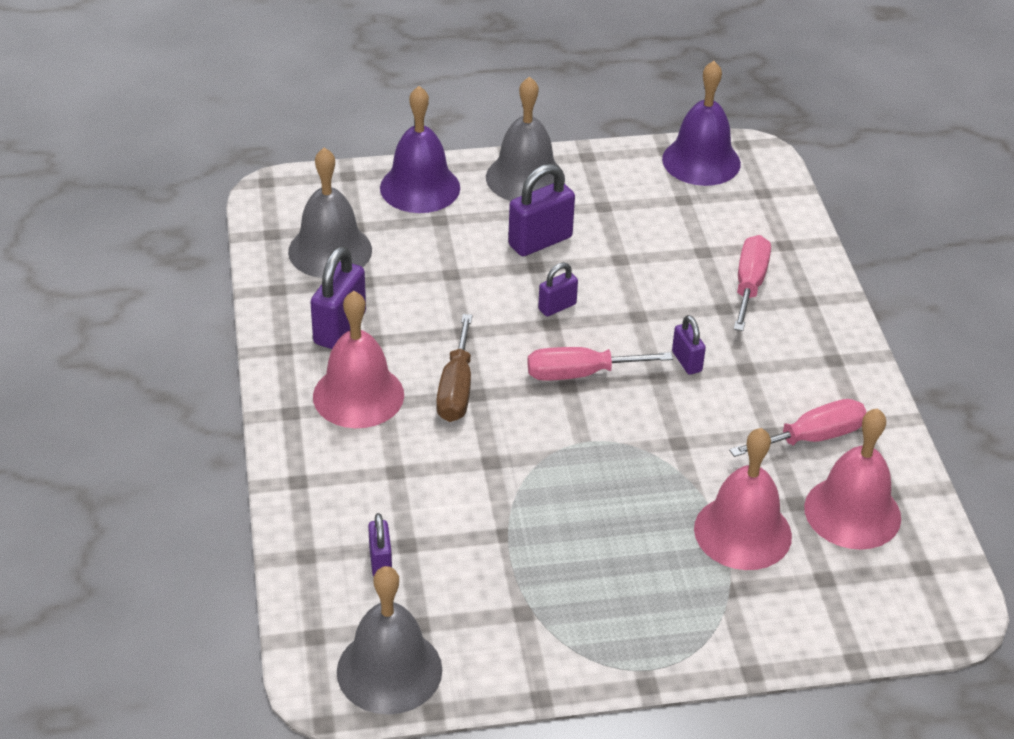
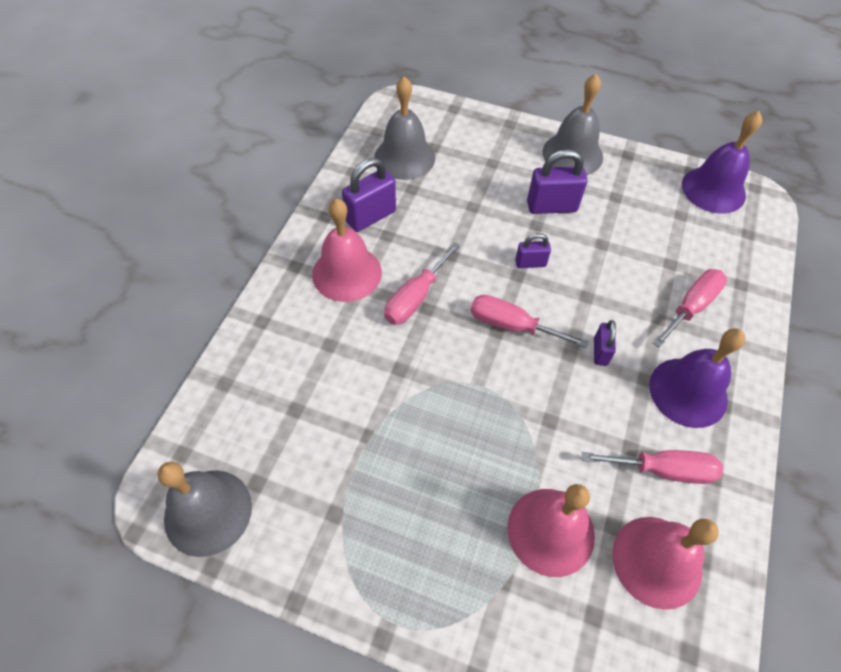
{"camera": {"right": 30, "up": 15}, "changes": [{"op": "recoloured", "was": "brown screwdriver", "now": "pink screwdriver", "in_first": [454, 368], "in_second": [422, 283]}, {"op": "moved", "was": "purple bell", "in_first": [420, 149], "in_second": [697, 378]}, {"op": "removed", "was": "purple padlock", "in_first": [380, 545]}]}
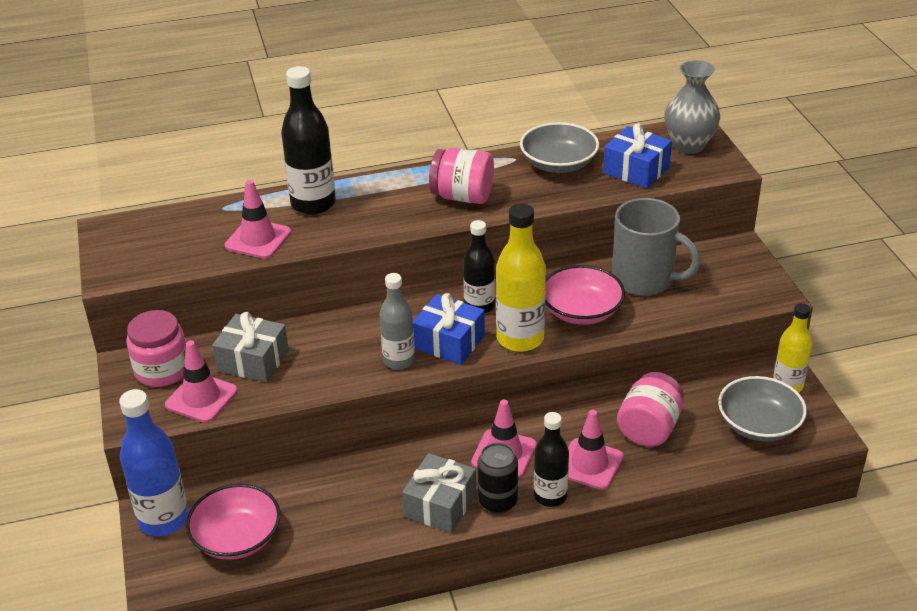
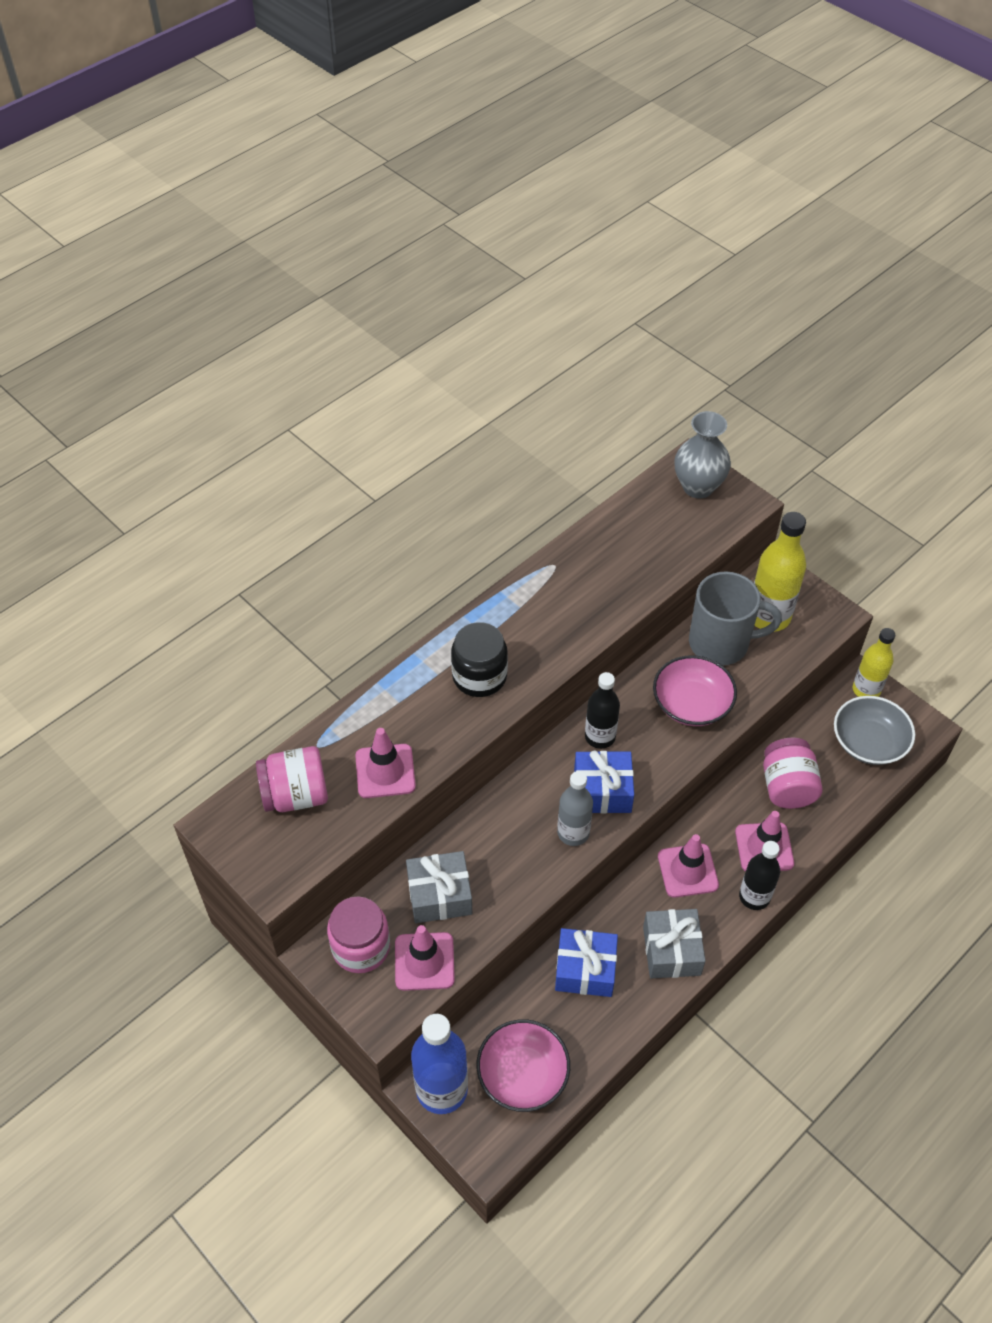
{"camera": {"right": -30, "up": 15}, "changes": [{"op": "moved", "was": "pink jar", "in_first": [461, 175], "in_second": [292, 779]}, {"op": "added", "now": "black jar", "in_second": [479, 659]}, {"op": "moved", "was": "blue gift", "in_first": [637, 156], "in_second": [586, 962]}, {"op": "moved", "was": "yellow bottle", "in_first": [521, 277], "in_second": [780, 572]}, {"op": "removed", "was": "black bottle", "in_first": [308, 140]}, {"op": "removed", "was": "black can", "in_first": [497, 478]}, {"op": "removed", "was": "grey bowl", "in_first": [559, 147]}]}
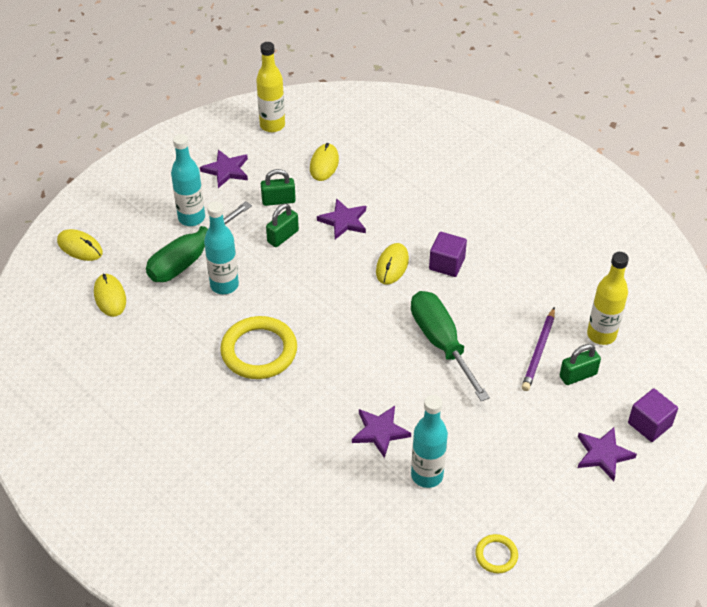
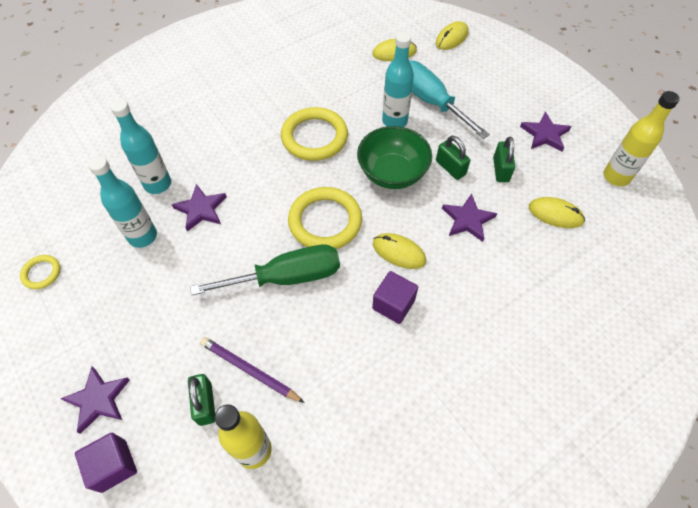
{"camera": {"right": 100, "up": 10}, "changes": [{"op": "moved", "was": "turquoise bottle", "in_first": [188, 180], "in_second": [140, 146]}, {"op": "added", "now": "yellow ring", "in_second": [325, 218]}, {"op": "added", "now": "green bowl", "in_second": [394, 157]}, {"op": "recoloured", "was": "green screwdriver", "now": "turquoise screwdriver", "in_first": [199, 241], "in_second": [449, 99]}]}
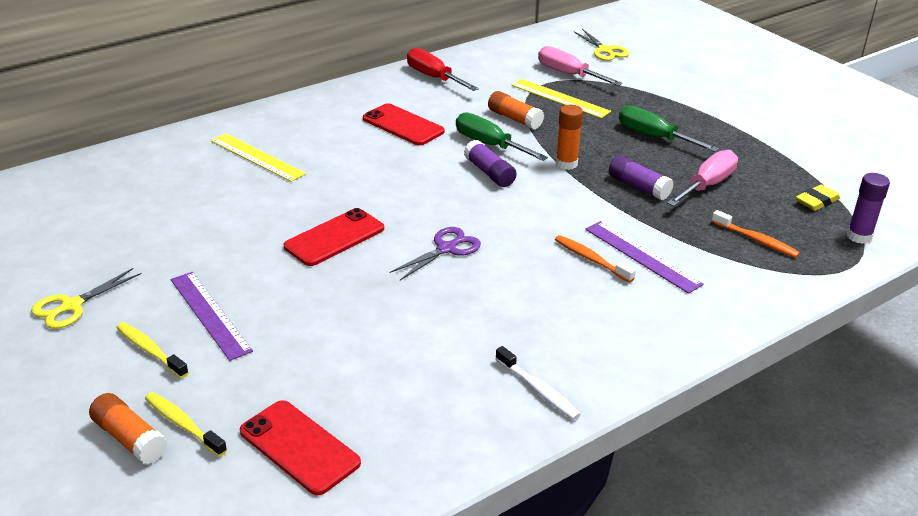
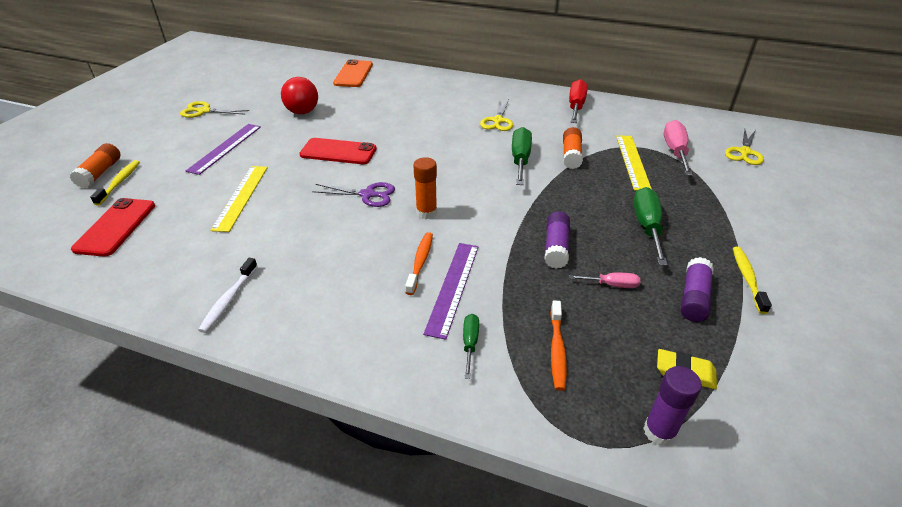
{"camera": {"right": 55, "up": 5}, "changes": [{"op": "moved", "was": "yellow ruler", "in_first": [258, 157], "in_second": [239, 199]}, {"op": "added", "now": "red ball", "in_second": [299, 95]}, {"op": "added", "now": "orange phone", "in_second": [353, 73]}, {"op": "moved", "was": "orange glue stick", "in_first": [569, 137], "in_second": [425, 188]}, {"op": "added", "now": "green screwdriver", "in_second": [471, 346]}, {"op": "replaced", "was": "red phone", "now": "yellow scissors", "in_first": [404, 124], "in_second": [496, 115]}, {"op": "resized", "was": "pink screwdriver", "in_first": [702, 178], "in_second": [604, 280], "ratio": 0.55}, {"op": "moved", "was": "purple glue stick", "in_first": [490, 163], "in_second": [697, 289]}, {"op": "moved", "was": "yellow toothbrush", "in_first": [152, 350], "in_second": [752, 280]}]}
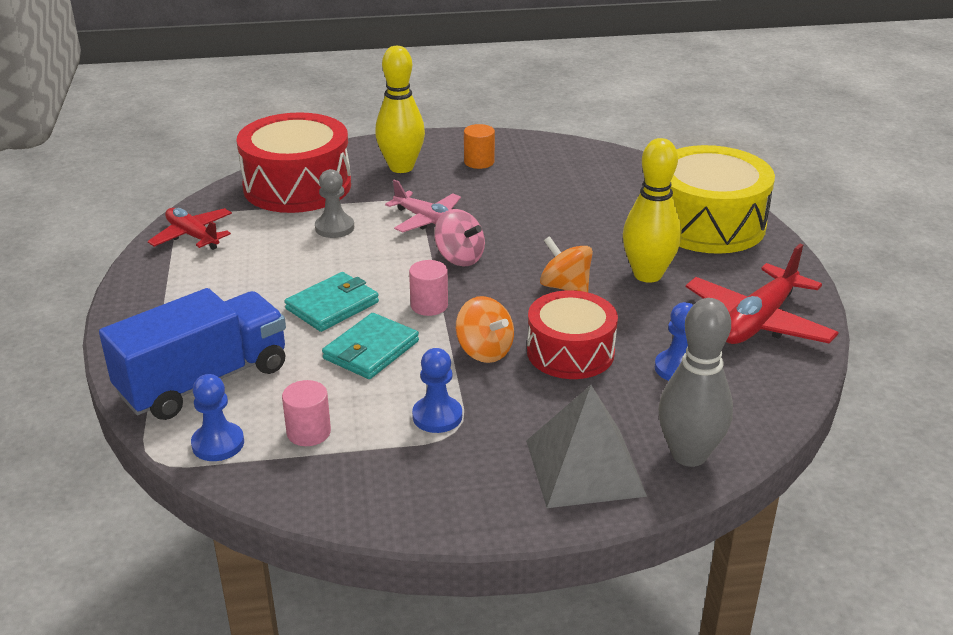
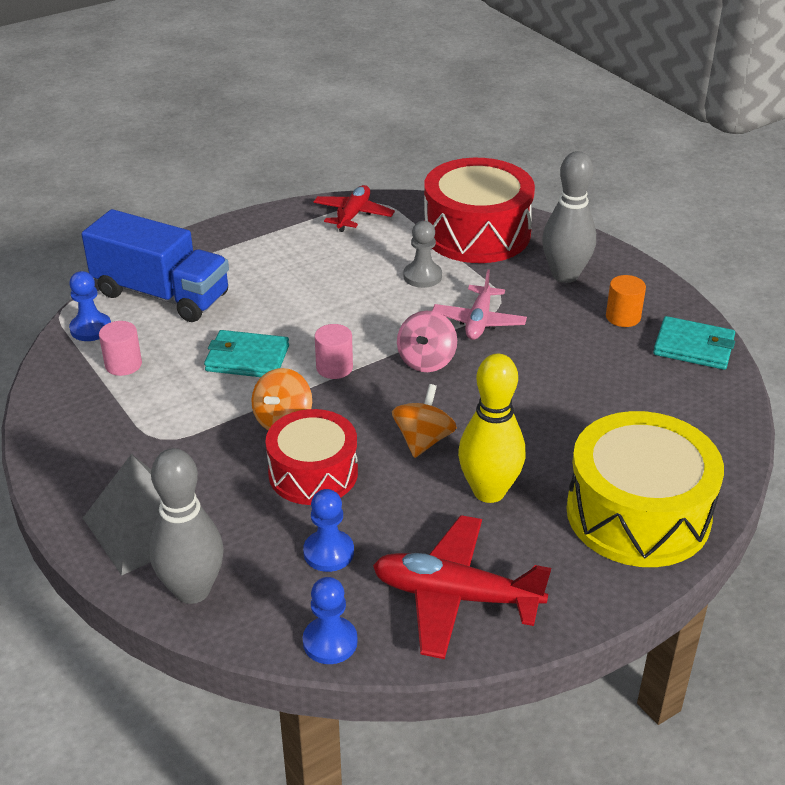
{"camera": {"right": 65, "up": 5}, "changes": [{"op": "moved", "was": "blue pawn", "in_first": [437, 390], "in_second": [330, 620]}, {"op": "recoloured", "was": "yellow bowling pin", "now": "grey bowling pin", "in_first": [400, 109], "in_second": [569, 217]}, {"op": "moved", "was": "turquoise wallet", "in_first": [332, 302], "in_second": [694, 343]}]}
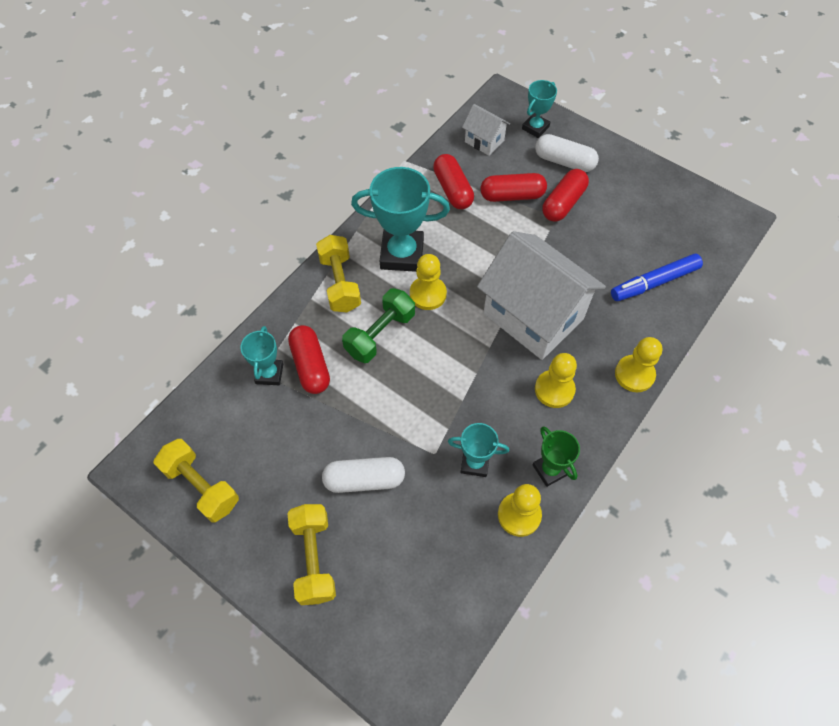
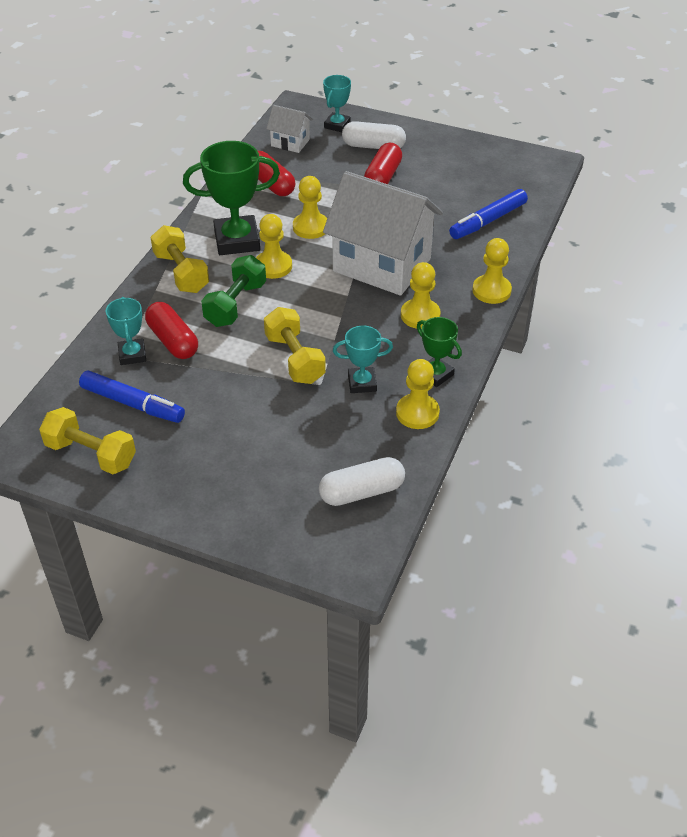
{"camera": {"right": -15, "up": -15}, "changes": [{"op": "added", "now": "blue marker", "in_second": [132, 396]}, {"op": "recoloured", "was": "turquoise trophy", "now": "green trophy", "in_first": [400, 219], "in_second": [231, 198]}, {"op": "moved", "was": "yellow dumbbell", "in_first": [312, 554], "in_second": [295, 345]}, {"op": "added", "now": "yellow pawn", "in_second": [310, 207]}, {"op": "moved", "was": "white capsule", "in_first": [363, 475], "in_second": [362, 481]}, {"op": "removed", "was": "red capsule", "in_first": [513, 187]}]}
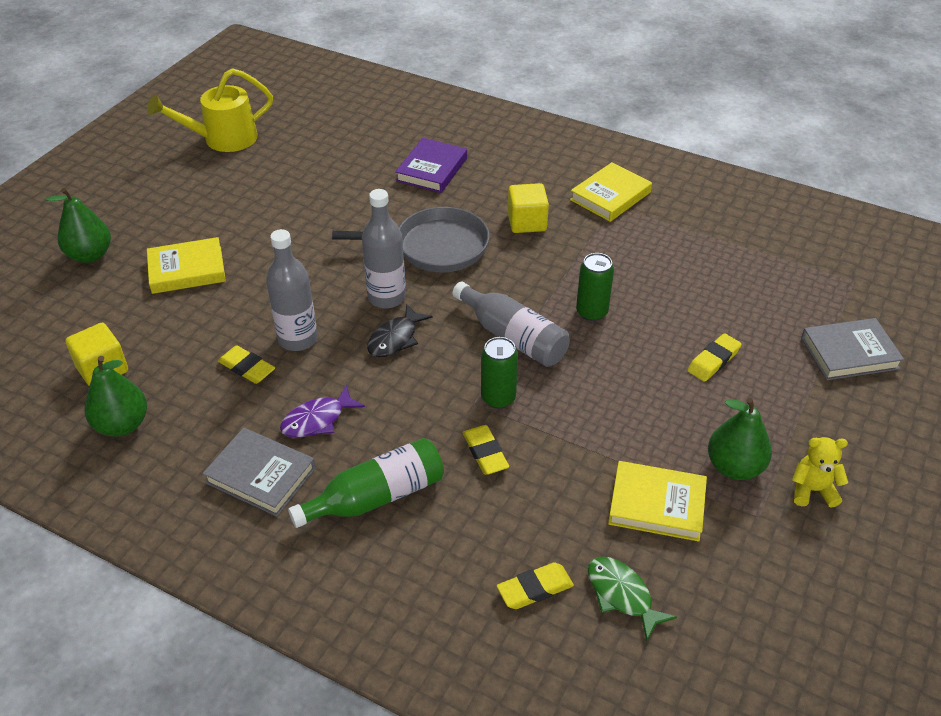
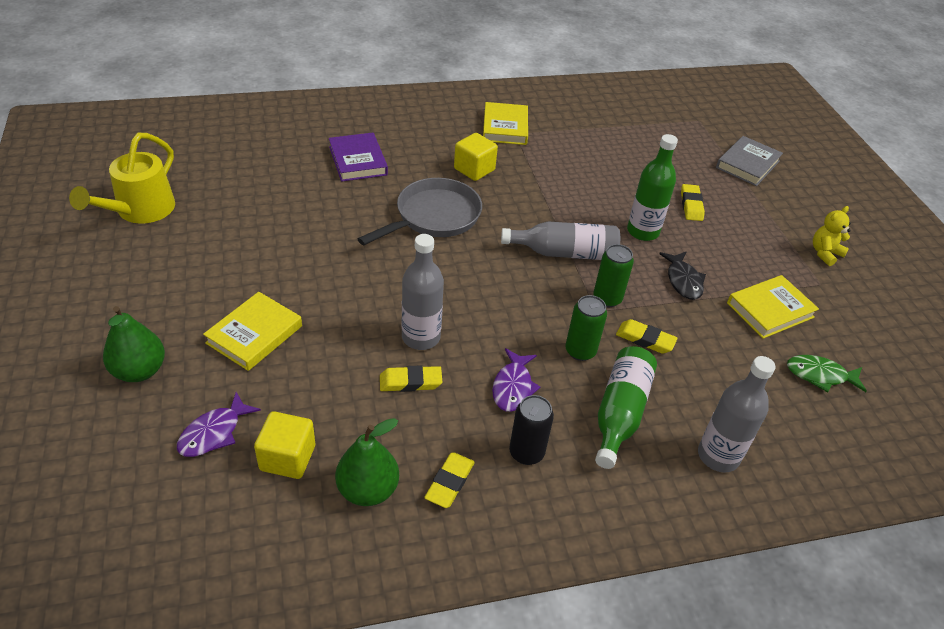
{"camera": {"right": -45, "up": 0}, "changes": [{"op": "added", "now": "purple fish", "in_second": [219, 424]}, {"op": "moved", "was": "yellow eraser", "in_first": [535, 585], "in_second": [449, 480]}, {"op": "replaced", "was": "grey book", "now": "black can", "in_first": [259, 472], "in_second": [531, 430]}, {"op": "moved", "was": "green can", "in_first": [595, 287], "in_second": [586, 328]}, {"op": "added", "now": "green bottle", "in_second": [652, 187]}, {"op": "moved", "was": "black fish", "in_first": [400, 330], "in_second": [682, 276]}, {"op": "moved", "was": "grey bottle", "in_first": [384, 249], "in_second": [737, 414]}, {"op": "removed", "was": "green pear", "in_first": [740, 439]}]}
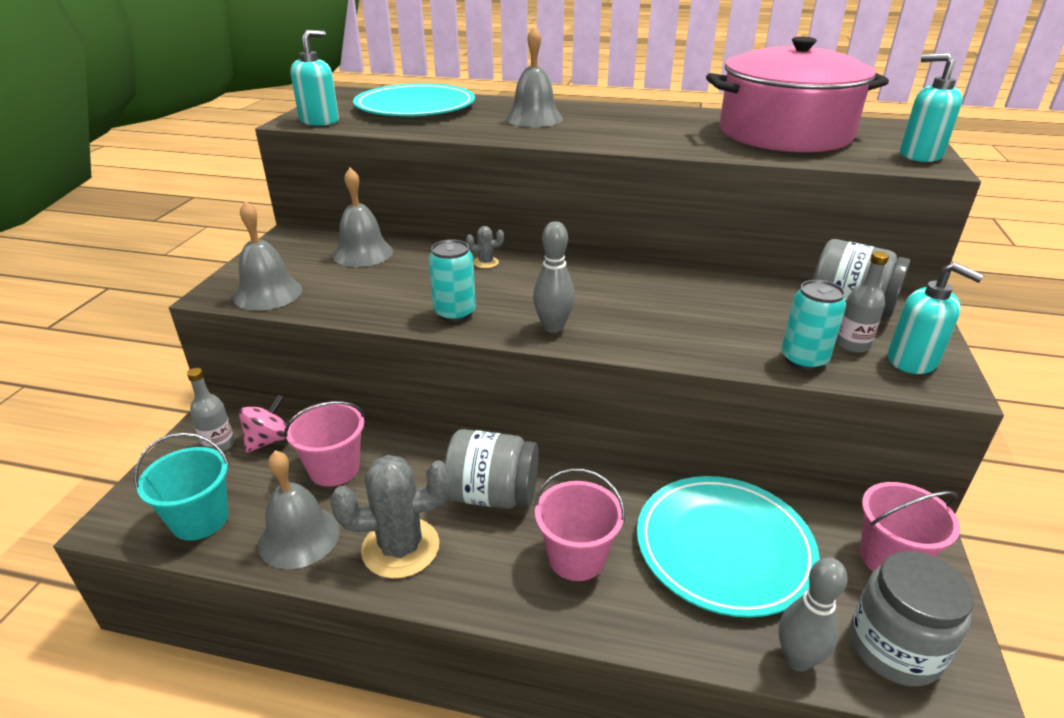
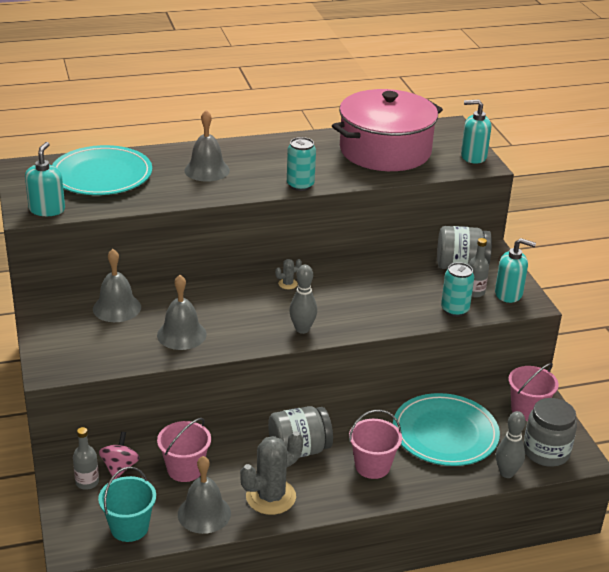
{"camera": {"right": -30, "up": 0}, "changes": [{"op": "moved", "was": "grey bell", "in_first": [267, 256], "in_second": [182, 312]}, {"op": "moved", "was": "grey cactus", "in_first": [485, 247], "in_second": [288, 274]}, {"op": "moved", "was": "turquoise can", "in_first": [452, 280], "in_second": [301, 164]}]}
